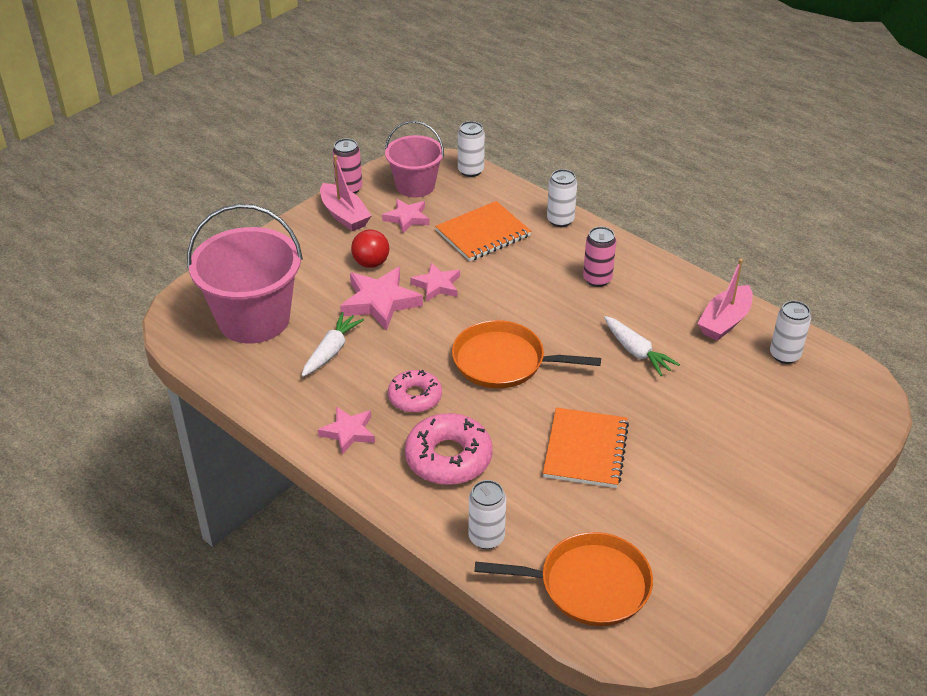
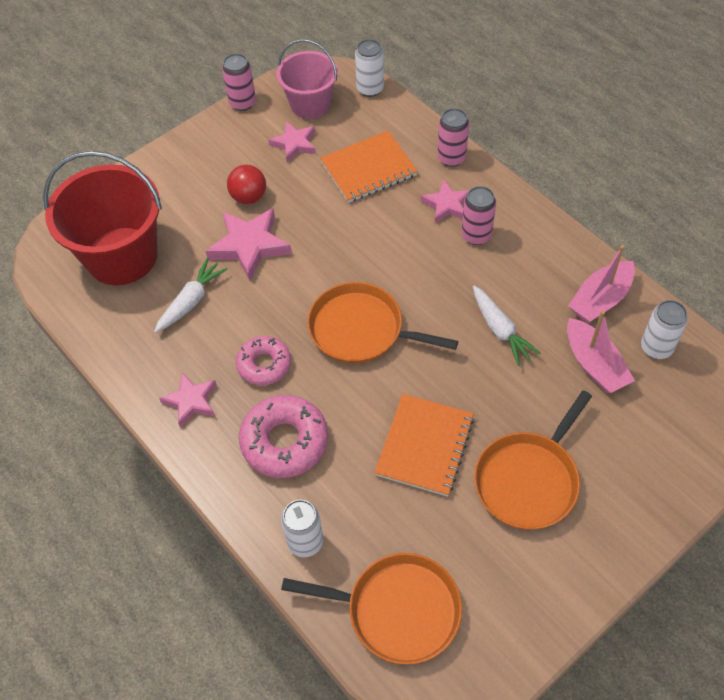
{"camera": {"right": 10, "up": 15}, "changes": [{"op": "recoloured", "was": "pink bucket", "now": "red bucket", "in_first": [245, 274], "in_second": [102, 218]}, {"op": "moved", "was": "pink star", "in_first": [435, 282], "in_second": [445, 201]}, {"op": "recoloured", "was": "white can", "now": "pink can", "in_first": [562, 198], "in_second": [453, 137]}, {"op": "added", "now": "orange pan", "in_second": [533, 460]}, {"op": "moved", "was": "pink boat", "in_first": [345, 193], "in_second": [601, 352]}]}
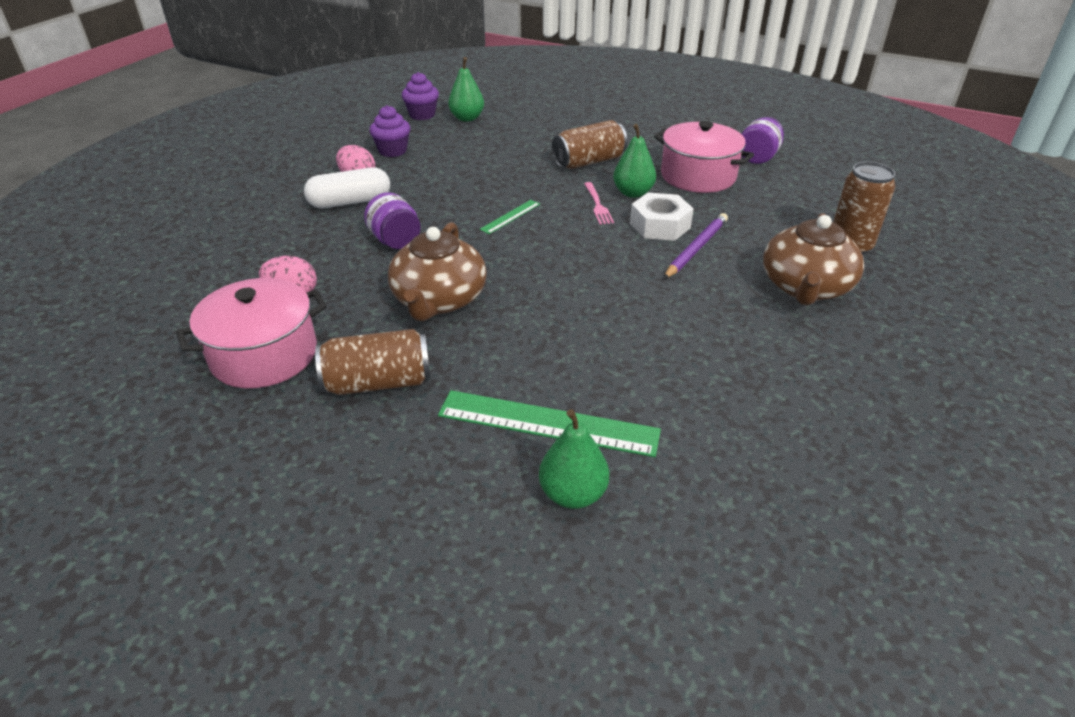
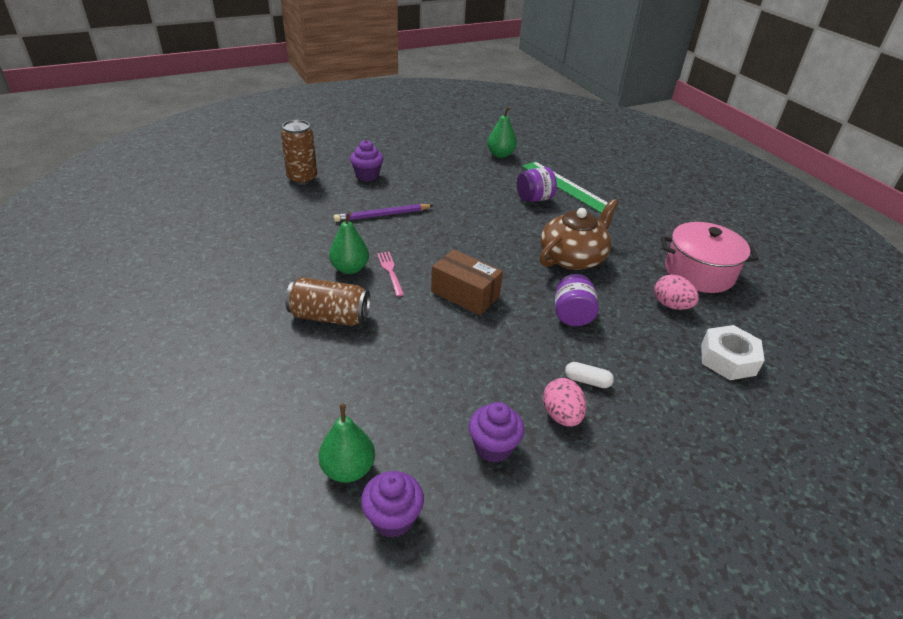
{"camera": {"right": -145, "up": 0}, "changes": [{"op": "replaced", "was": "brown teapot", "now": "purple cupcake", "in_first": [813, 259], "in_second": [366, 160]}, {"op": "turned", "was": "pink fork", "in_first": [599, 203], "in_second": [390, 274], "clockwise": -45}, {"op": "replaced", "was": "green ruler", "now": "brown box", "in_first": [510, 217], "in_second": [467, 282]}, {"op": "moved", "was": "green pear", "in_first": [574, 459], "in_second": [502, 132]}, {"op": "moved", "was": "purple jar", "in_first": [763, 140], "in_second": [537, 184]}, {"op": "resized", "was": "white capsule", "in_first": [347, 187], "in_second": [589, 375], "ratio": 0.53}, {"op": "moved", "was": "white nut", "in_first": [662, 217], "in_second": [733, 352]}, {"op": "removed", "was": "brown can", "in_first": [372, 362]}, {"op": "removed", "was": "pink pot", "in_first": [704, 157]}]}
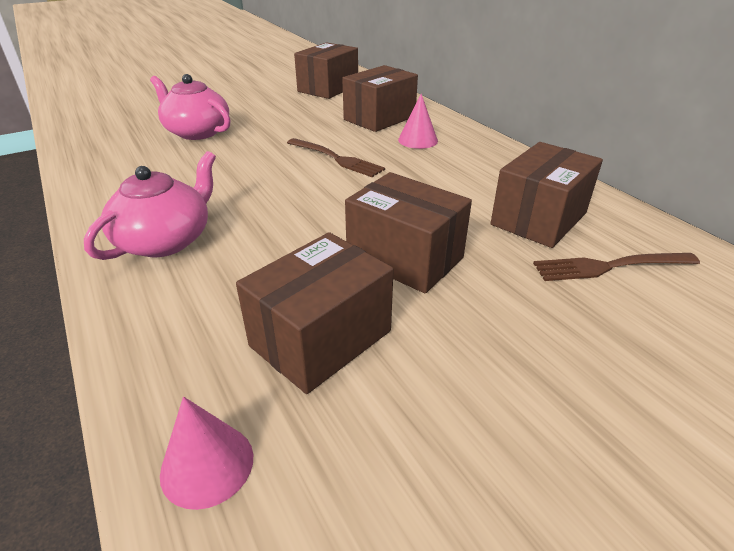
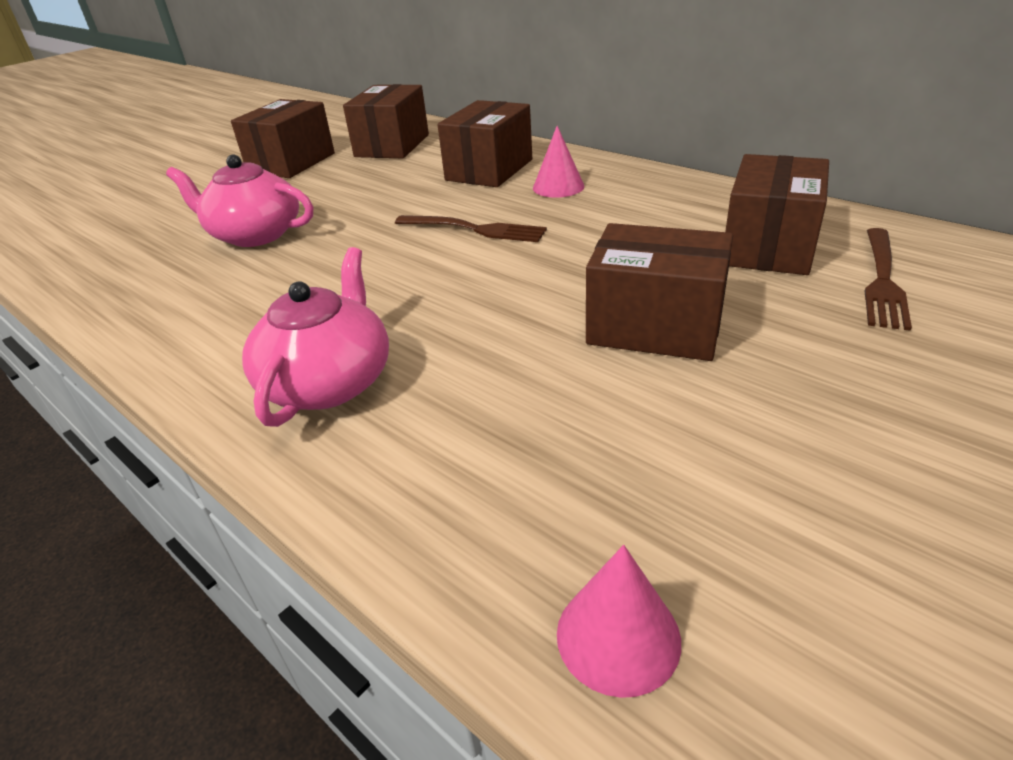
{"camera": {"right": -15, "up": 0}, "changes": [{"op": "moved", "was": "brown box", "in_first": [315, 313], "in_second": [283, 138]}, {"op": "turned", "was": "brown fork", "in_first": [616, 267], "in_second": [888, 279], "clockwise": -45}]}
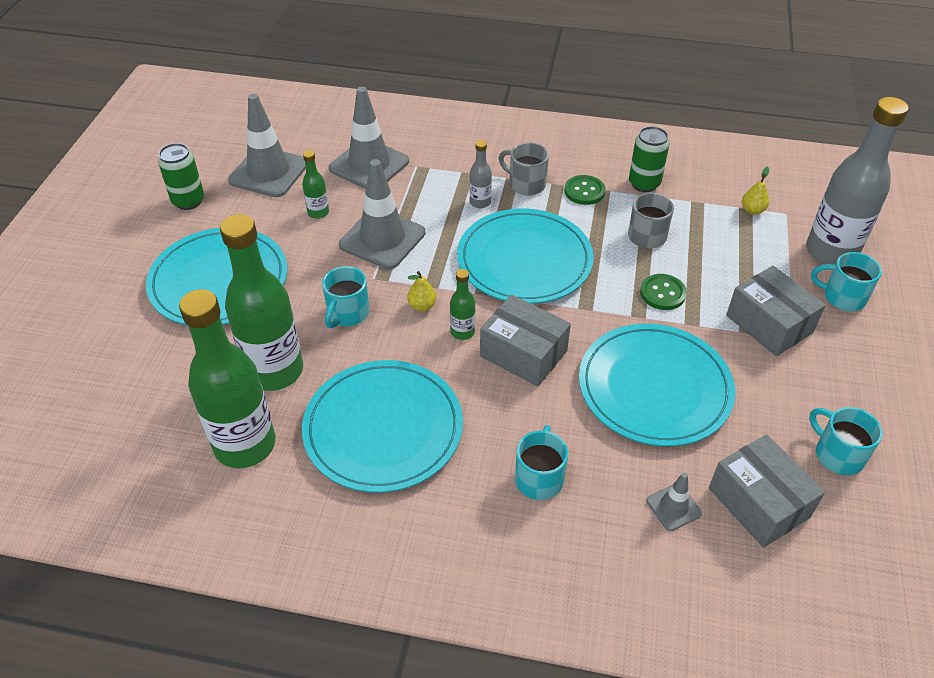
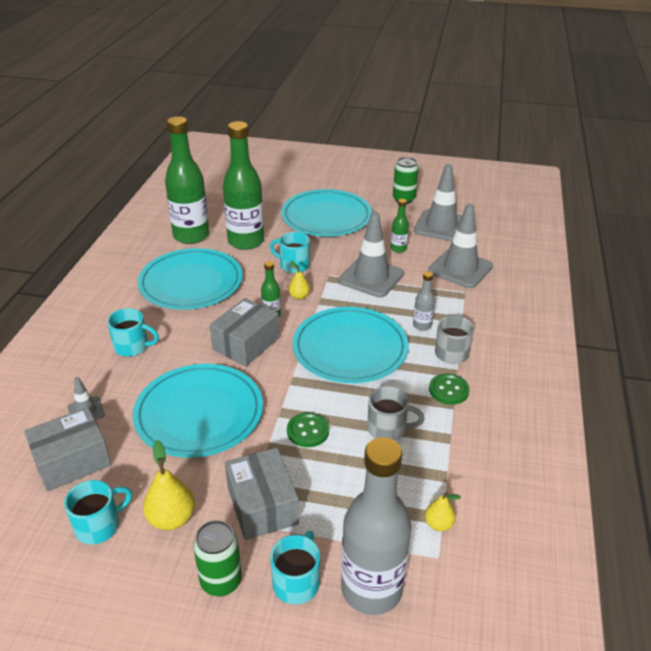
{"camera": {"right": 90, "up": -10}, "changes": [{"op": "added", "now": "yellow pear", "in_second": [169, 485]}, {"op": "moved", "was": "green can", "in_first": [649, 159], "in_second": [217, 558]}, {"op": "turned", "was": "grey box", "in_first": [776, 311], "in_second": [262, 494], "clockwise": -75}]}
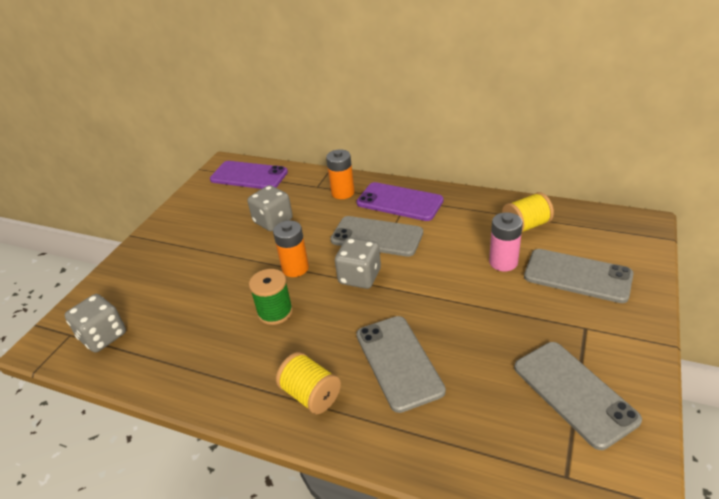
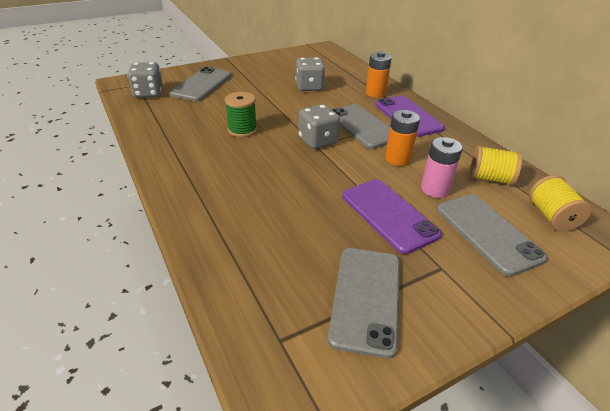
{"camera": {"right": 35, "up": 0}, "changes": [{"op": "moved", "was": "grey phone", "in_first": [401, 364], "in_second": [200, 84]}, {"op": "moved", "was": "purple phone", "in_first": [249, 175], "in_second": [392, 216]}, {"op": "moved", "was": "orange battery", "in_first": [291, 248], "in_second": [402, 138]}, {"op": "moved", "was": "yellow spool", "in_first": [308, 383], "in_second": [560, 203]}]}
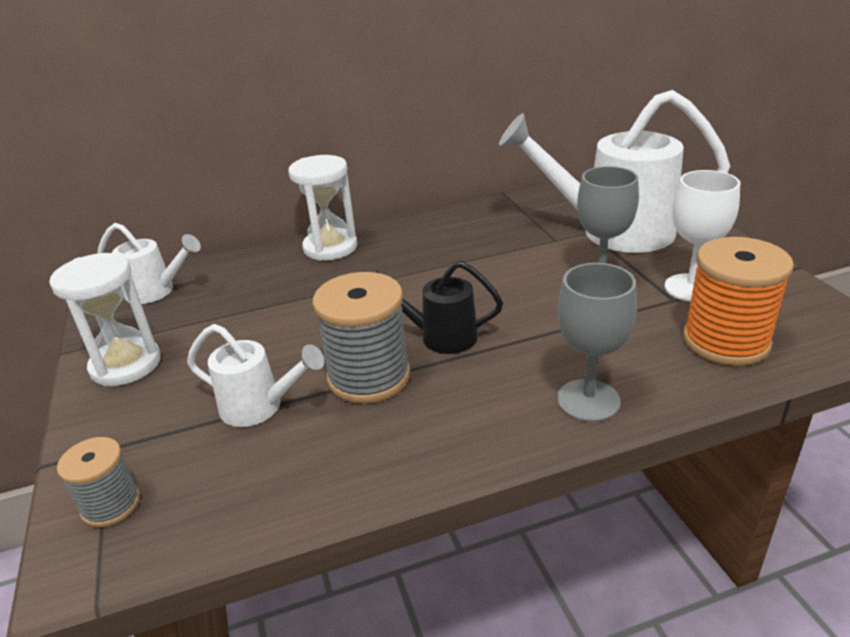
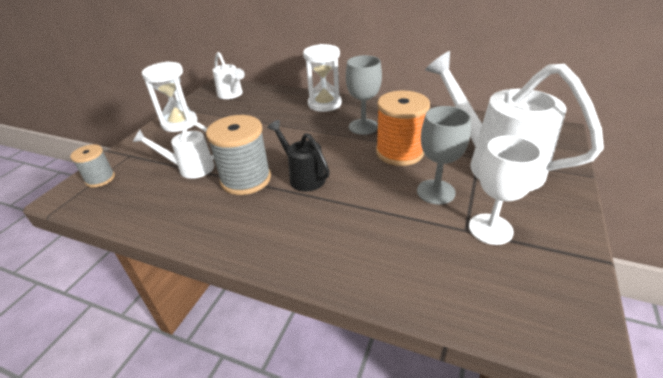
{"camera": {"right": 40, "up": 5}, "changes": [{"op": "turned", "was": "white watering can", "in_first": [255, 375], "in_second": [173, 149], "clockwise": 120}, {"op": "moved", "was": "grey goblet", "in_first": [597, 342], "in_second": [364, 95]}, {"op": "moved", "was": "orange spool", "in_first": [738, 301], "in_second": [403, 128]}]}
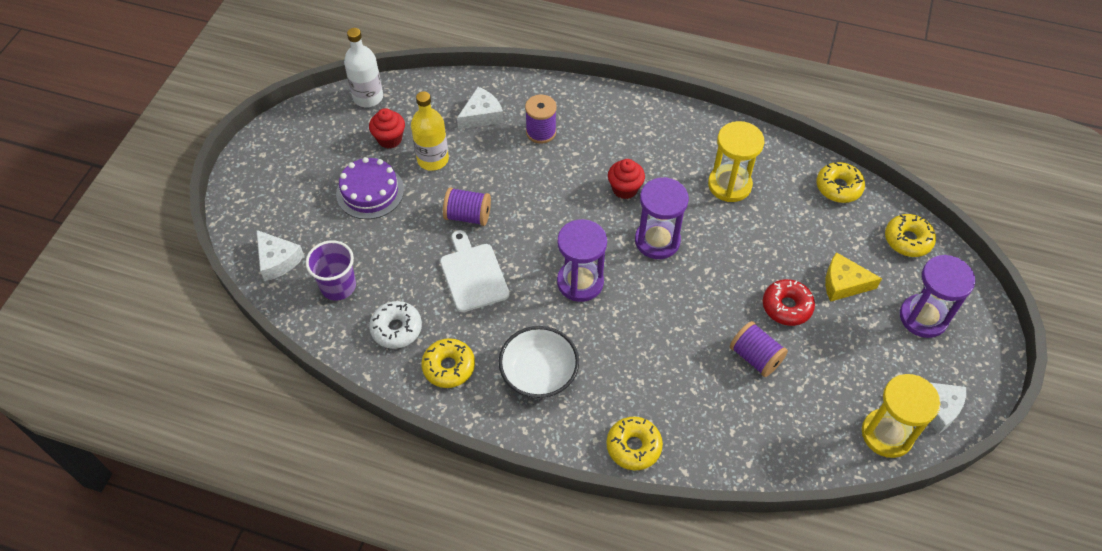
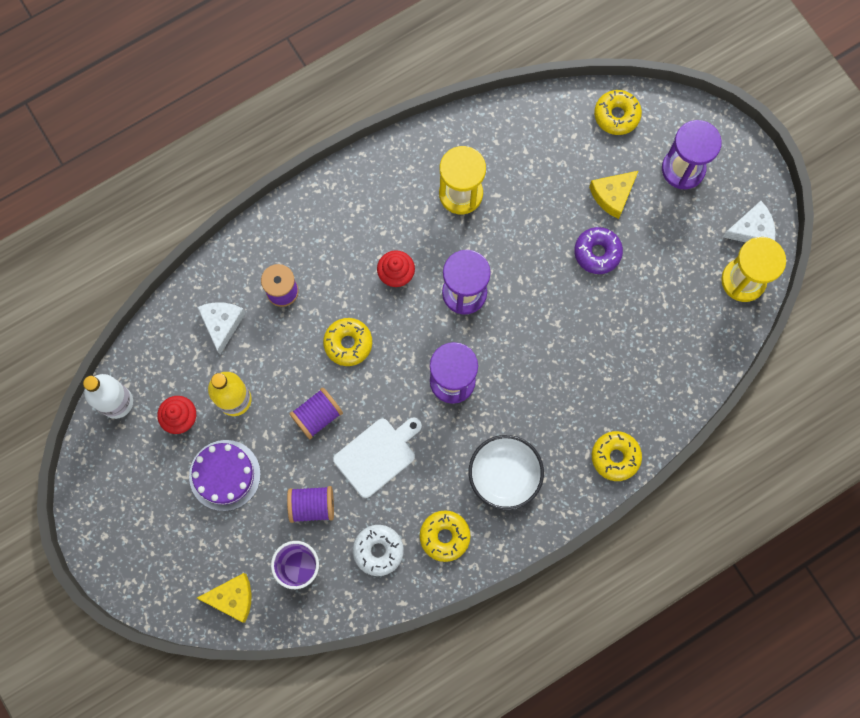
{"camera": {"right": -50, "up": 20}, "changes": [{"op": "recoloured", "was": "white cheese", "now": "yellow cheese", "in_first": [280, 255], "in_second": [224, 598]}, {"op": "moved", "was": "purple spool", "in_first": [759, 349], "in_second": [310, 504]}, {"op": "moved", "was": "yellow donut", "in_first": [841, 182], "in_second": [347, 342]}, {"op": "turned", "was": "white cutting board", "in_first": [474, 271], "in_second": [377, 457], "clockwise": 120}, {"op": "recoloured", "was": "red donut", "now": "purple donut", "in_first": [789, 302], "in_second": [598, 250]}]}
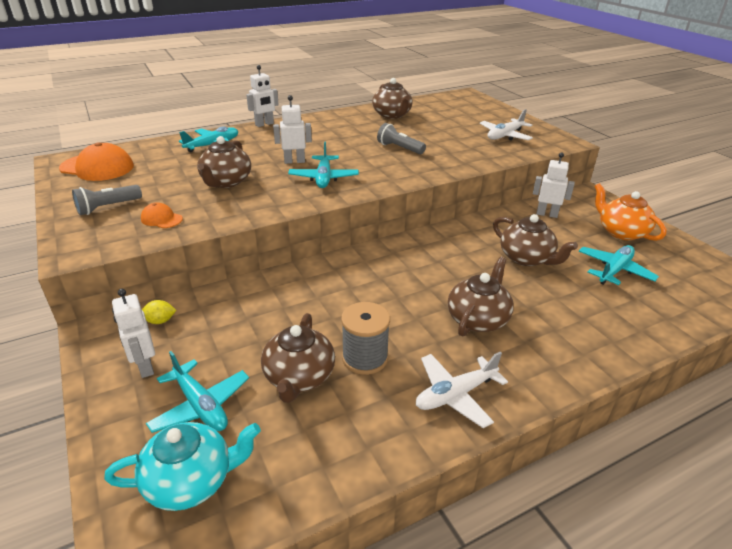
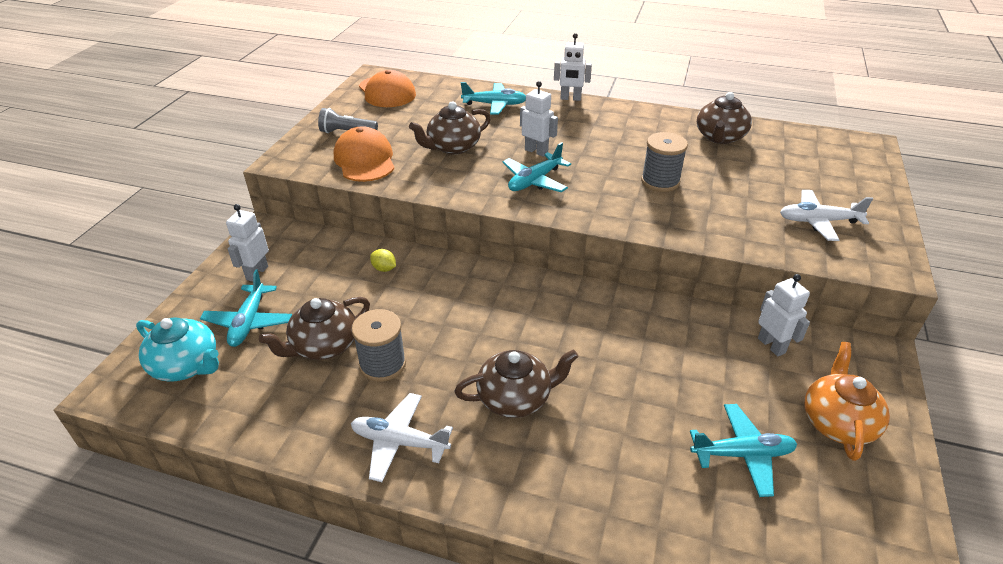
{"camera": {"right": 45, "up": 5}, "changes": [{"op": "resized", "was": "orange cap", "in_first": [162, 215], "in_second": [364, 154], "ratio": 1.97}, {"op": "moved", "was": "yellow lemon", "in_first": [159, 312], "in_second": [383, 260]}, {"op": "replaced", "was": "grey flashlight", "now": "grey spool", "in_first": [401, 138], "in_second": [664, 162]}, {"op": "removed", "was": "brown teapot", "in_first": [535, 240]}]}
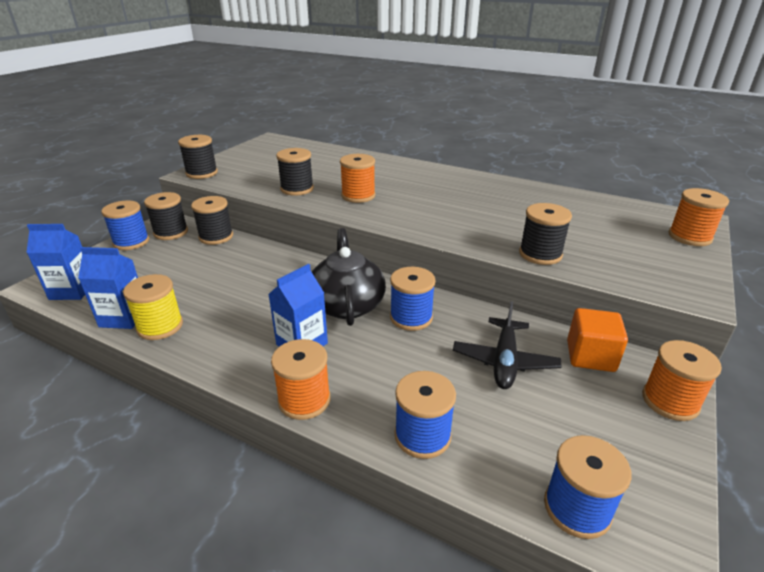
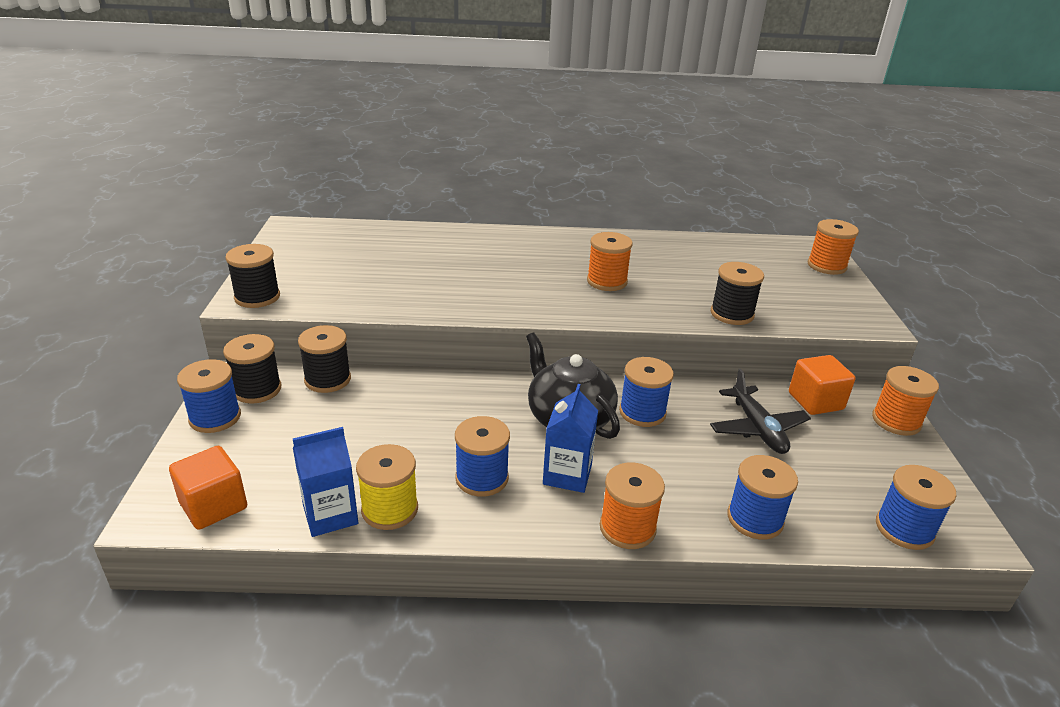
{"camera": {"right": -30, "up": 0}, "changes": [{"op": "replaced", "was": "blue carton", "now": "orange cube", "in_first": [55, 262], "in_second": [208, 488]}, {"op": "added", "now": "blue spool", "in_second": [482, 456]}, {"op": "moved", "was": "orange spool", "in_first": [357, 178], "in_second": [610, 261]}, {"op": "removed", "was": "black spool", "in_first": [295, 172]}]}
